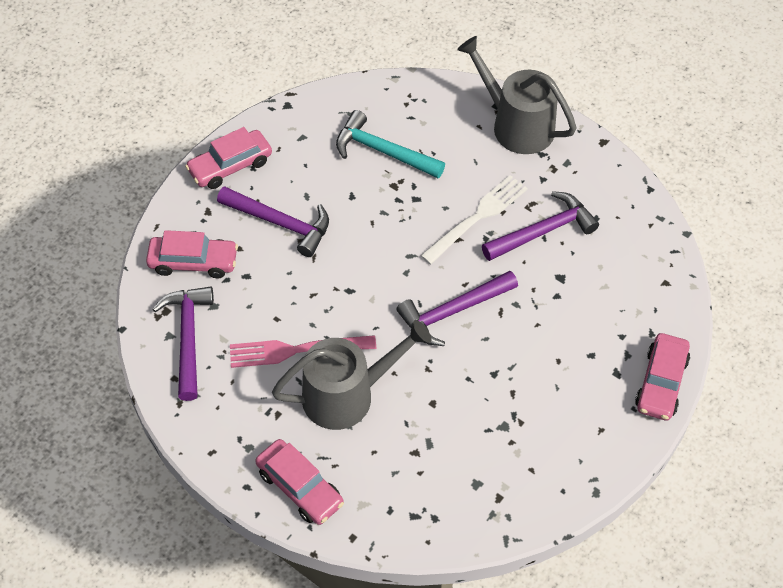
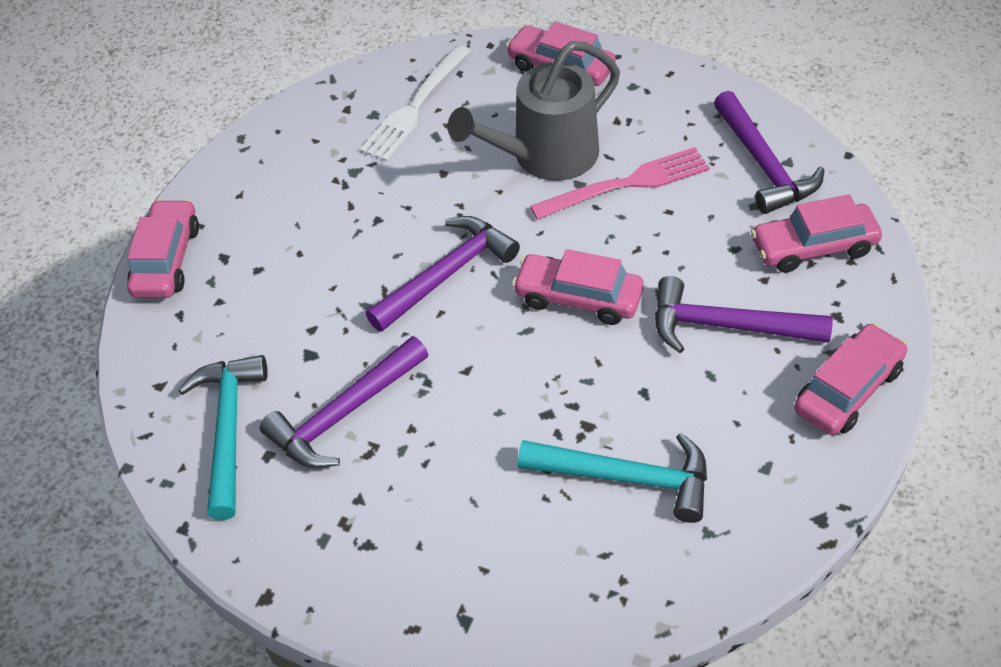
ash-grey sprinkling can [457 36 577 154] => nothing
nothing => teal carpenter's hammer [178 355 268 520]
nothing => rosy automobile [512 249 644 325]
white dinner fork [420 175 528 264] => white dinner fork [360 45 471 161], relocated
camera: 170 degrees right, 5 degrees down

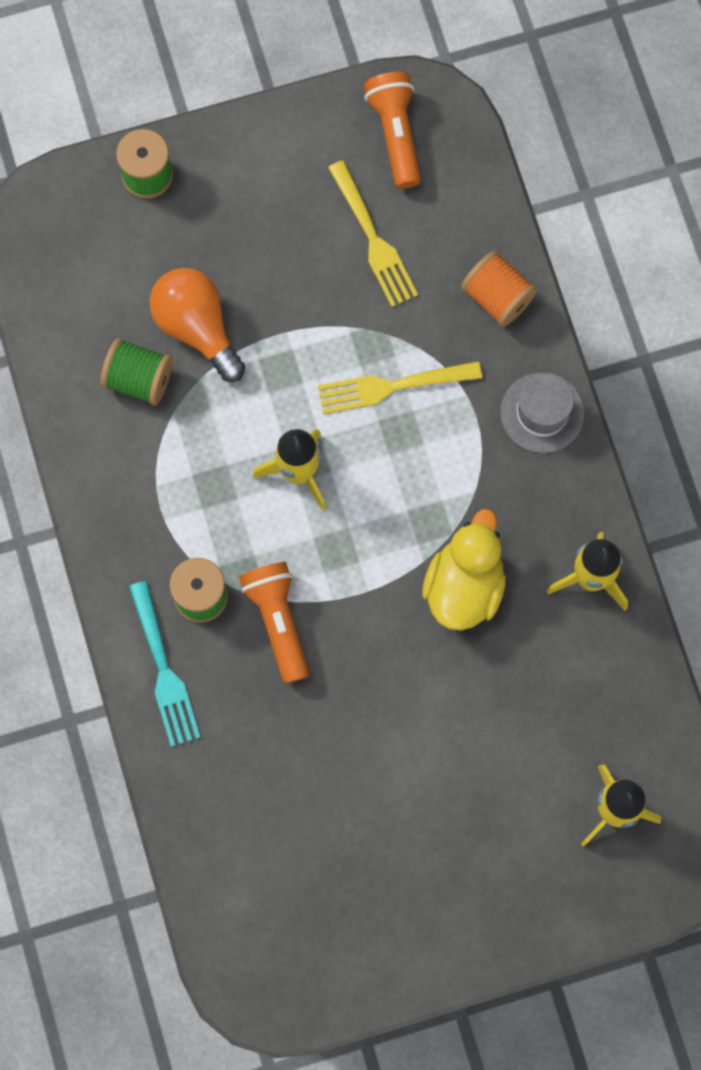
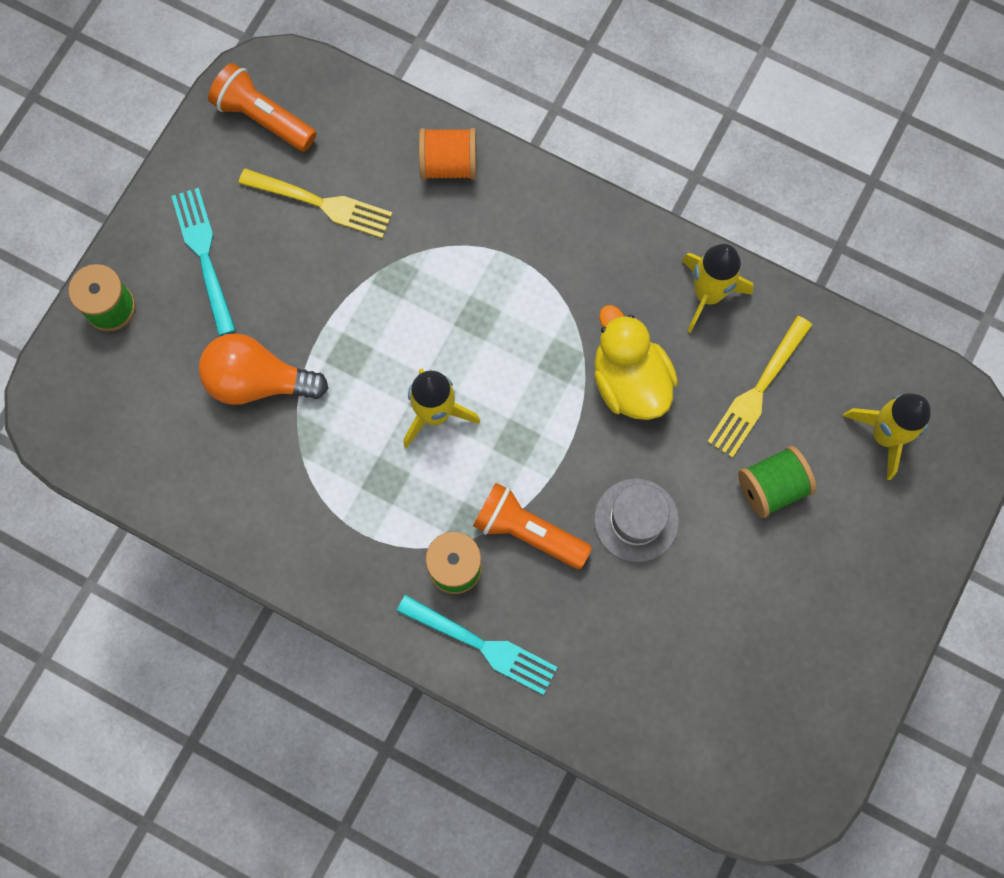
nothing => teal dinner fork [171 188 236 336]
green spool [100 338 173 405] => green spool [738 446 816 518], relocated
golden dinner fork [318 361 482 414] => golden dinner fork [707 316 812 458], relocated
ash-grey tall hat [500 372 585 453] => ash-grey tall hat [594 478 679 562], relocated
camera: 45 degrees left, 0 degrees up

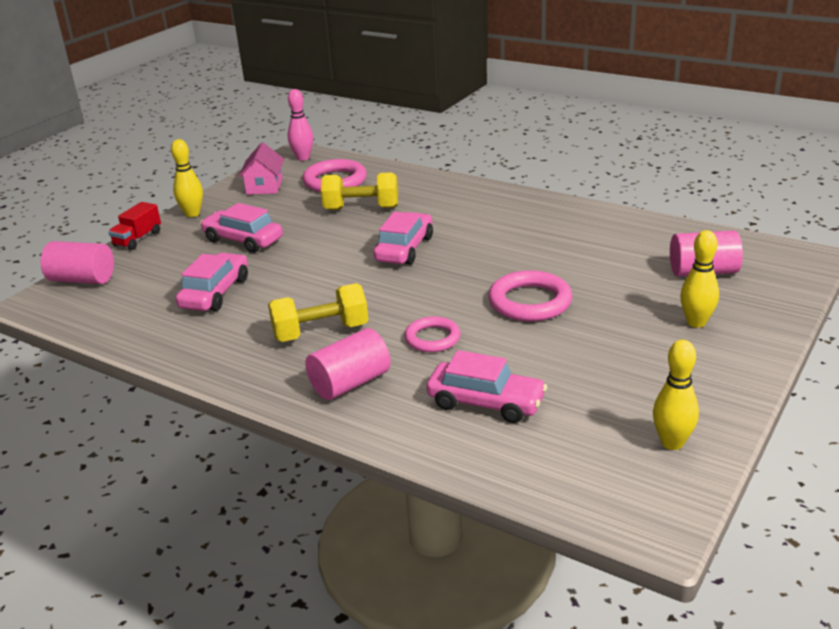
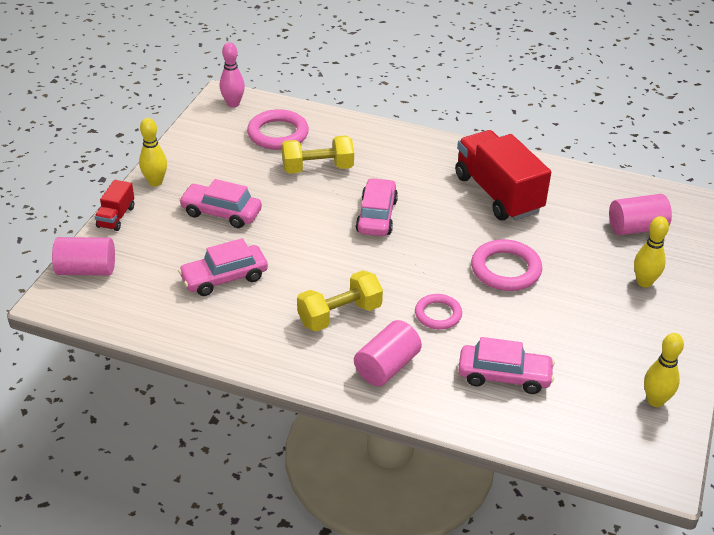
rosy toy house [238 143 284 195] => nothing
nothing => red toy truck [455 130 551 221]
rosy automobile [176 253 248 311] => rosy automobile [178 238 268 296], 120 degrees counterclockwise
camera: 15 degrees left, 10 degrees up

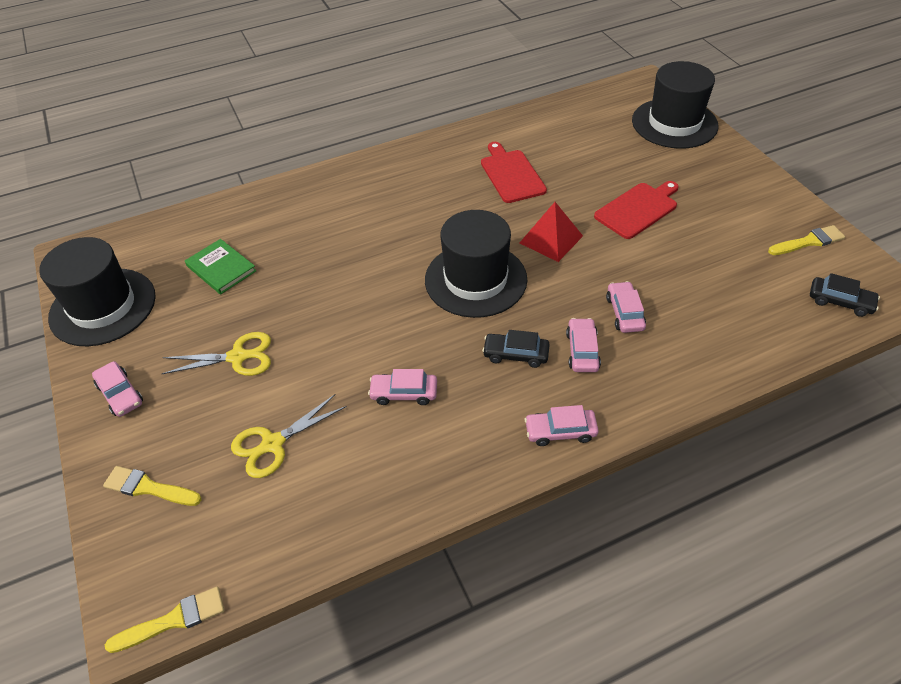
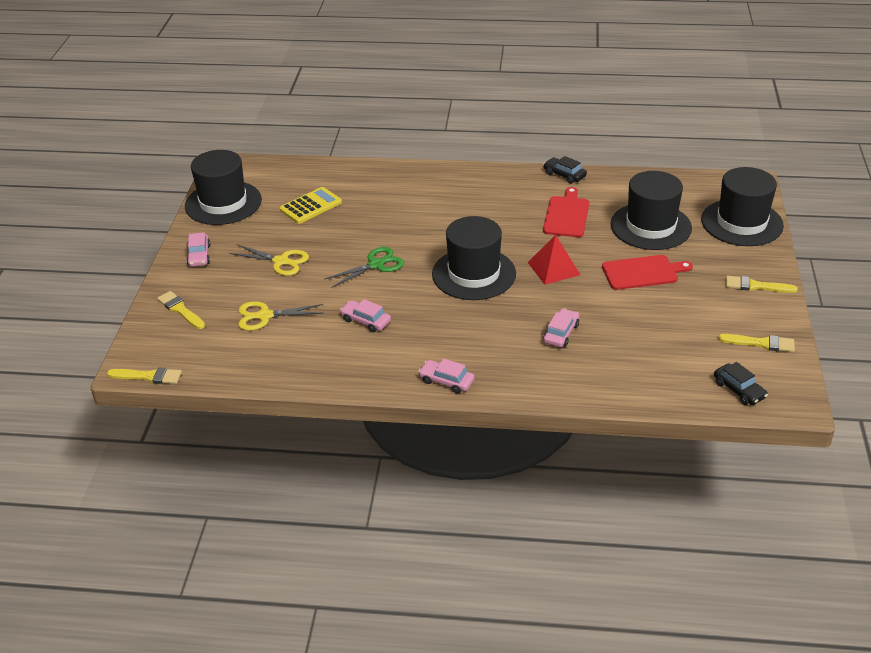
rosy automobile [566 318 601 372] => nothing
nothing => green shears [325 247 404 288]
nothing => black tall hat [611 171 692 250]
nothing => golden paint brush [726 276 798 293]
black automobile [482 330 550 368] => black automobile [543 156 587 184], relocated
green hardback [185 239 256 295] => golden calculator [280 187 342 224]
camera: 30 degrees right, 10 degrees down

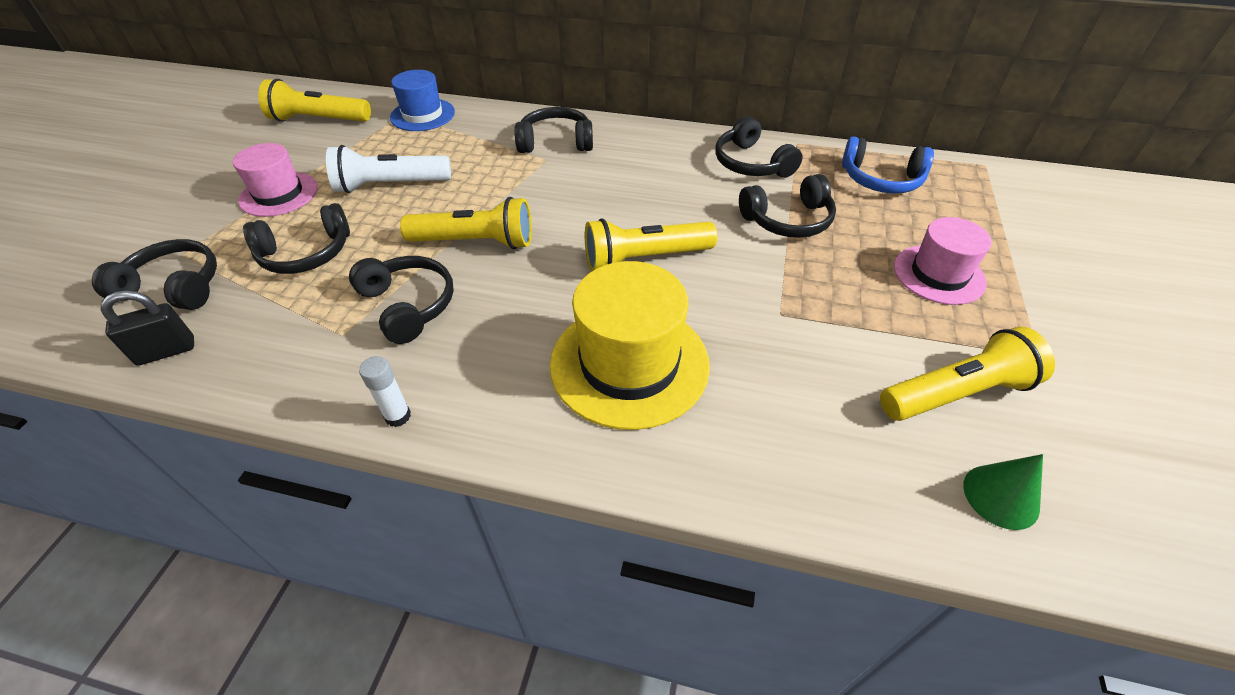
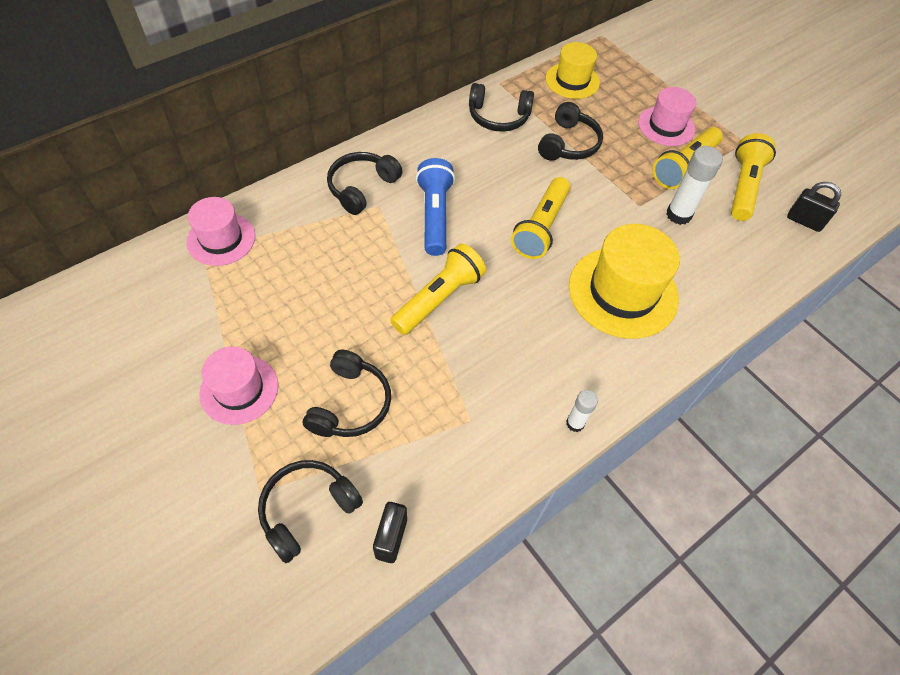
white pocket torch [326 145 451 193] => nothing
black headset [349 256 454 344] => nothing
nothing => cobalt pocket torch [416 158 455 256]
nothing => white stick of glue [666 146 723 225]
golden pocket torch [258 79 371 122] => golden pocket torch [653 127 723 189], relocated
cobalt headset [842 137 934 194] => golden tall hat [546 42 600 99]
green solid cone [963 454 1043 530] => black lock [787 182 841 232]
cobalt tall hat [390 70 455 131] => rosy tall hat [186 197 255 266]
camera: 55 degrees left, 10 degrees up

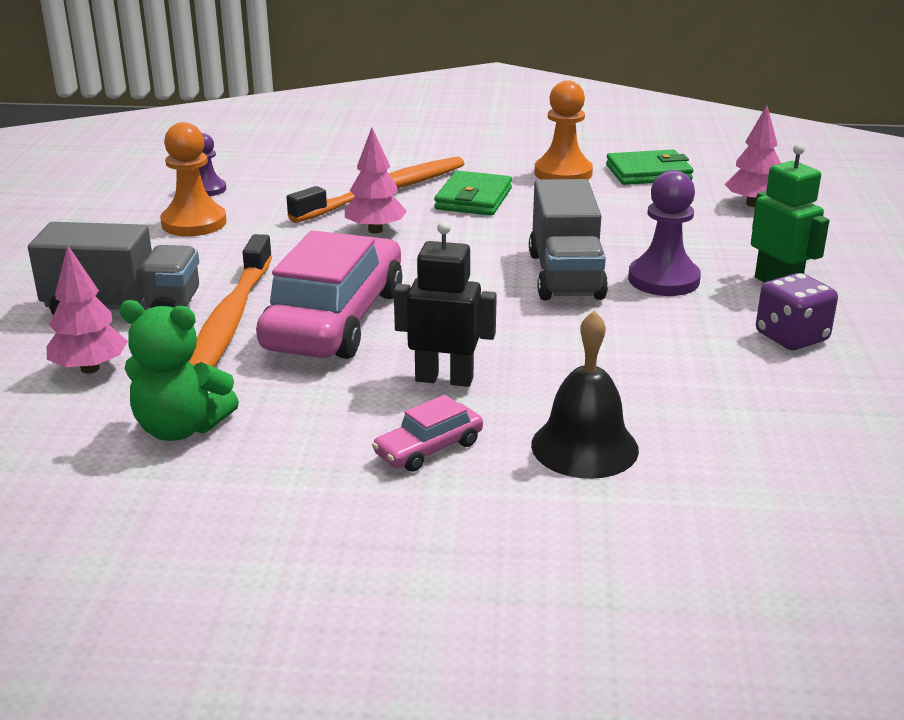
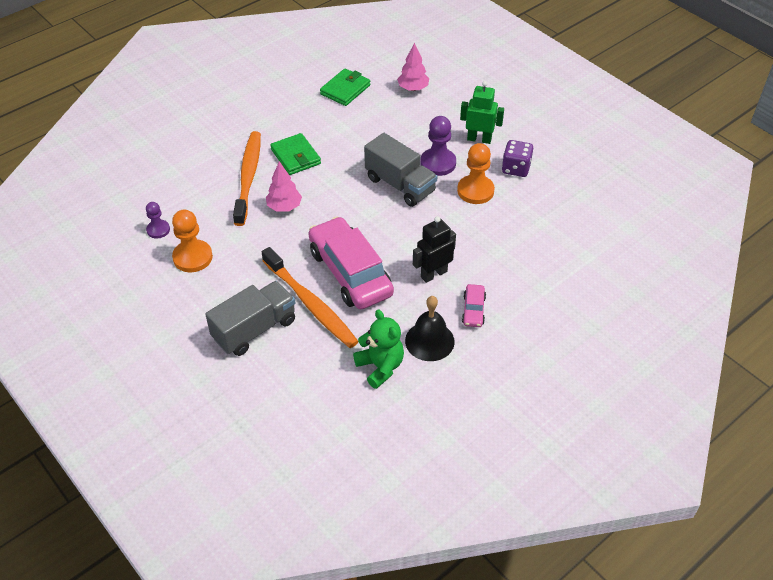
rosy fir tree [47 245 128 374] => nothing
black hand bell [531 310 639 479] => black hand bell [405 296 455 361], relocated
orange chess pawn [535 80 593 180] => orange chess pawn [457 143 495 204], relocated
green teddy bear [119 300 239 441] => green teddy bear [353 309 404 389], 90 degrees counterclockwise
camera: 45 degrees left, 20 degrees up

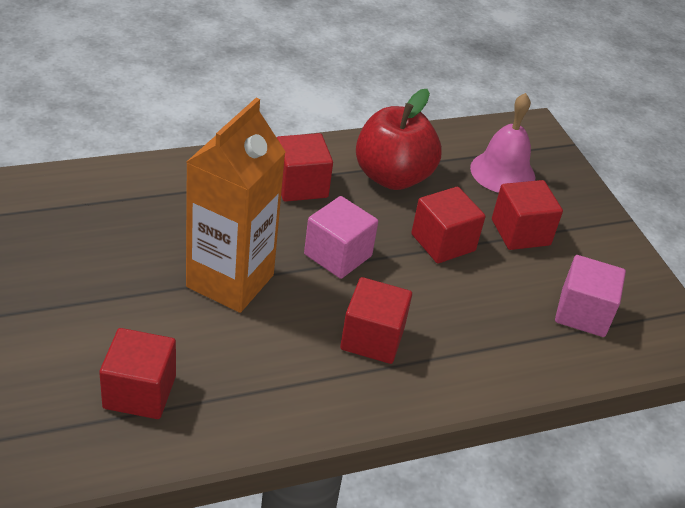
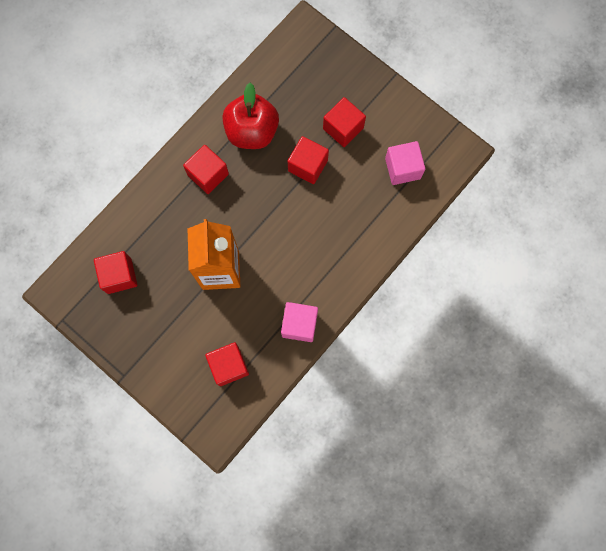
rosy hand bell [470 93 535 193] => nothing
rosy solid cube [304 196 378 279] => rosy solid cube [281 302 318 342], relocated
red solid cube [340 277 412 364] => red solid cube [94 251 137 294], relocated
camera: 25 degrees left, 35 degrees up

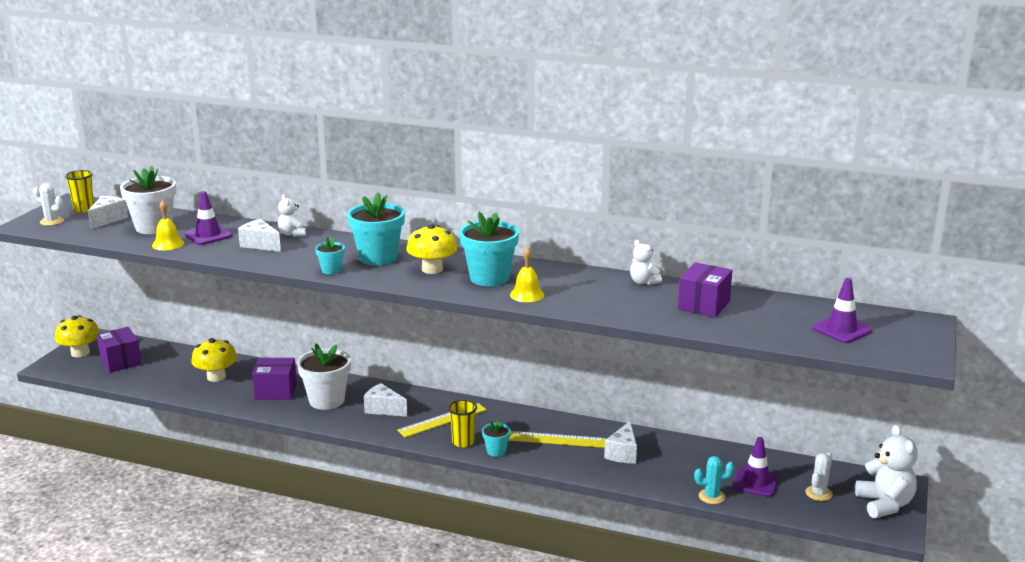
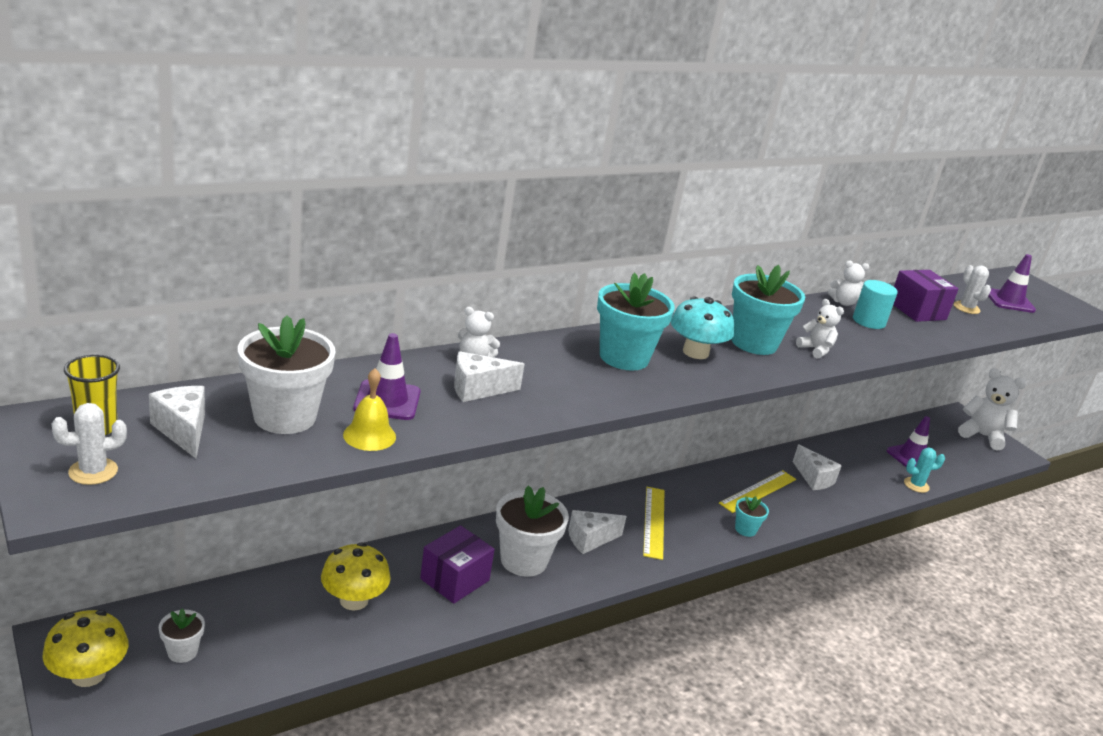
teal plant pot [315 237 345 274] => nothing
golden beaker [448 400 477 447] => nothing
nothing => teal solid cylinder [853 280 898 329]
white cactus [805 452 833 501] => white cactus [954 265 991 314], relocated
violet parcel [96 327 142 373] => white plant pot [159 609 205 663]
golden hand bell [510 247 544 302] => white teddy bear [796 299 844 359]
golden fungus [406 224 457 274] => teal fungus [671 296 734 359]
teal cactus [694 456 734 504] => teal cactus [904 448 945 493], 45 degrees clockwise
camera: 55 degrees left, 5 degrees up

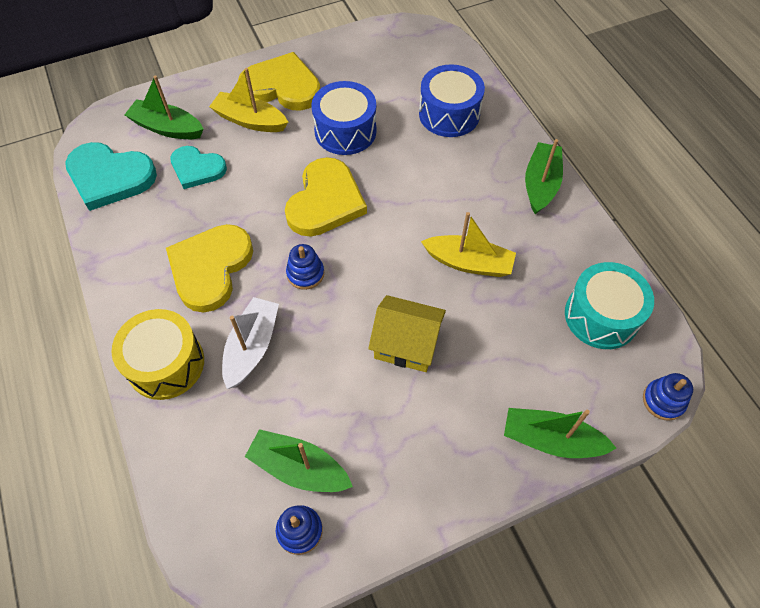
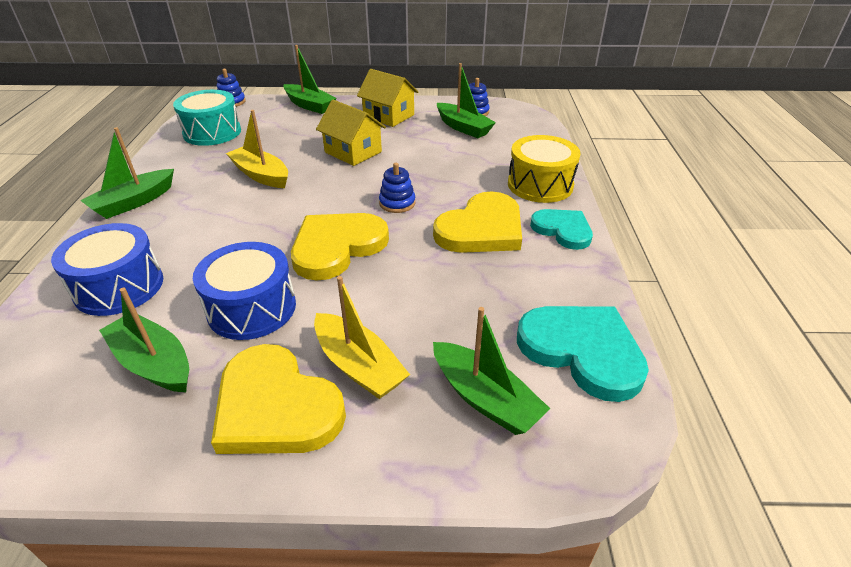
white toy boat [222 297 279 389] => nothing
nothing => green toy boat [99 287 189 392]
nothing => golden toy house [357 69 419 127]
teal heart shape [170 146 227 189] => teal heart shape [530 209 593 250], relocated
camera: 155 degrees left, 20 degrees down

